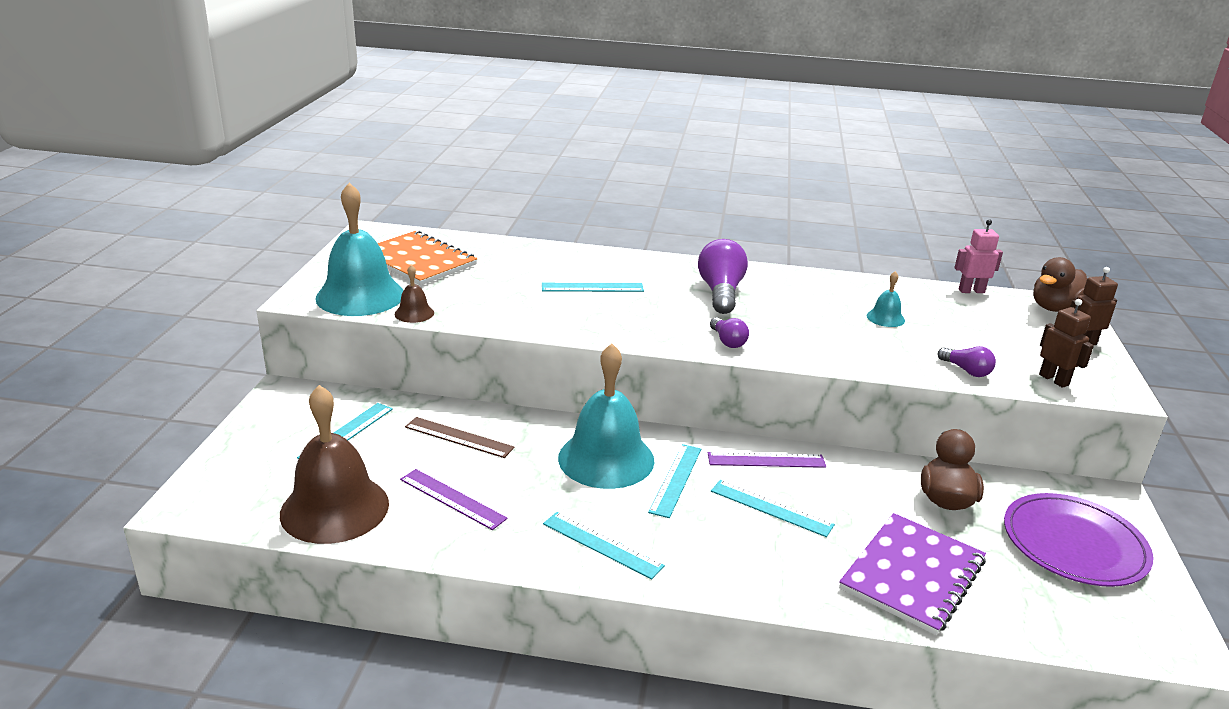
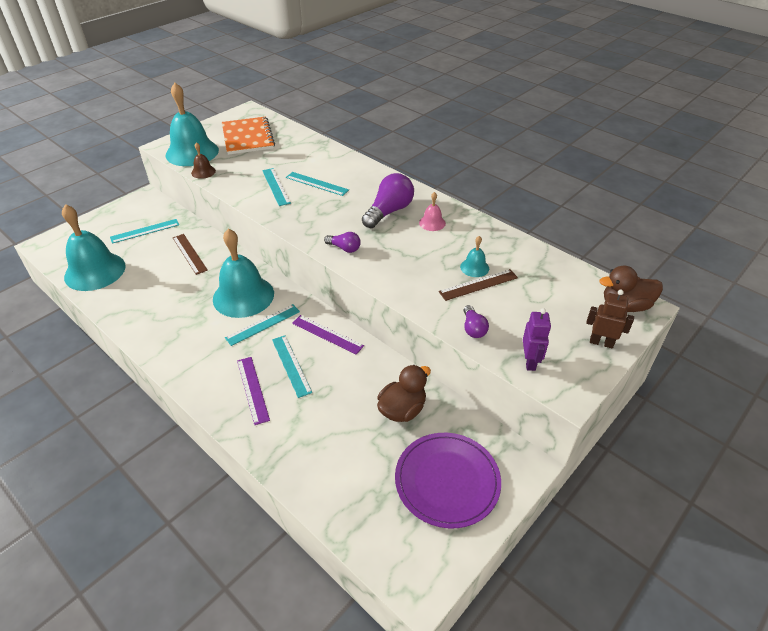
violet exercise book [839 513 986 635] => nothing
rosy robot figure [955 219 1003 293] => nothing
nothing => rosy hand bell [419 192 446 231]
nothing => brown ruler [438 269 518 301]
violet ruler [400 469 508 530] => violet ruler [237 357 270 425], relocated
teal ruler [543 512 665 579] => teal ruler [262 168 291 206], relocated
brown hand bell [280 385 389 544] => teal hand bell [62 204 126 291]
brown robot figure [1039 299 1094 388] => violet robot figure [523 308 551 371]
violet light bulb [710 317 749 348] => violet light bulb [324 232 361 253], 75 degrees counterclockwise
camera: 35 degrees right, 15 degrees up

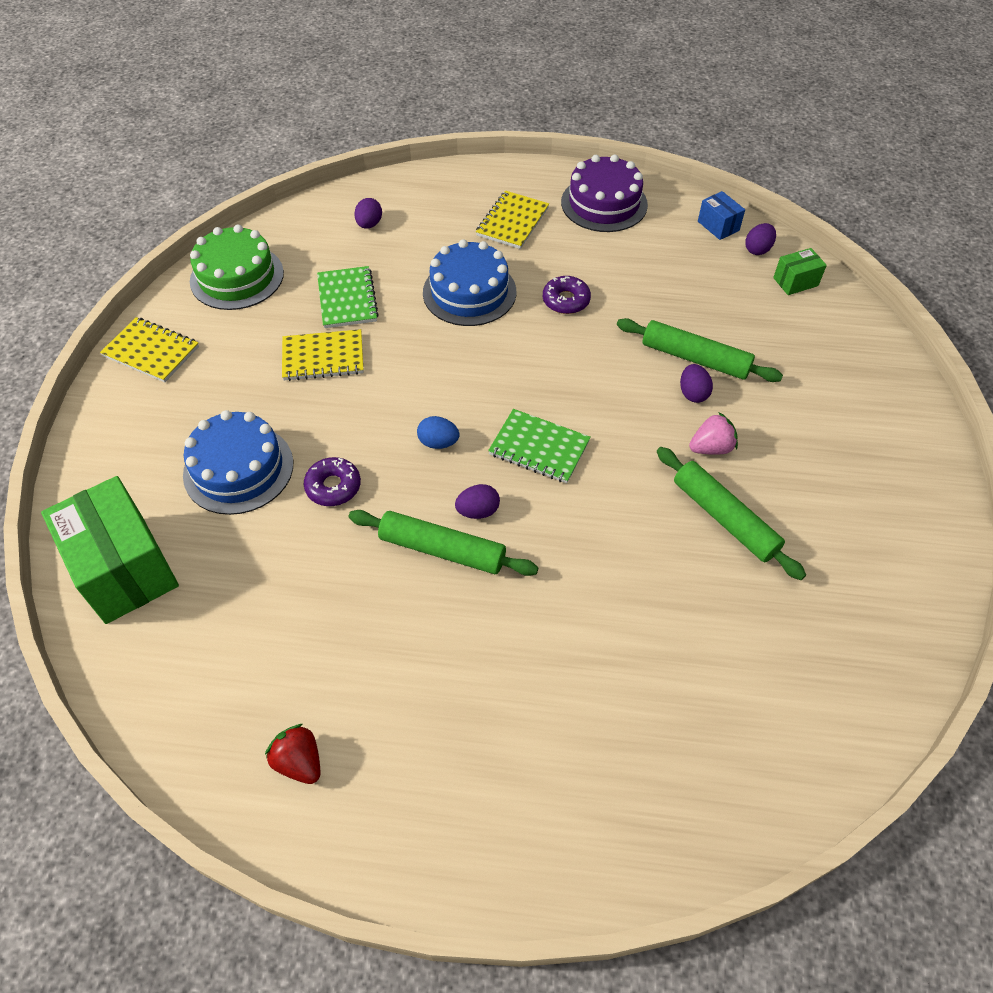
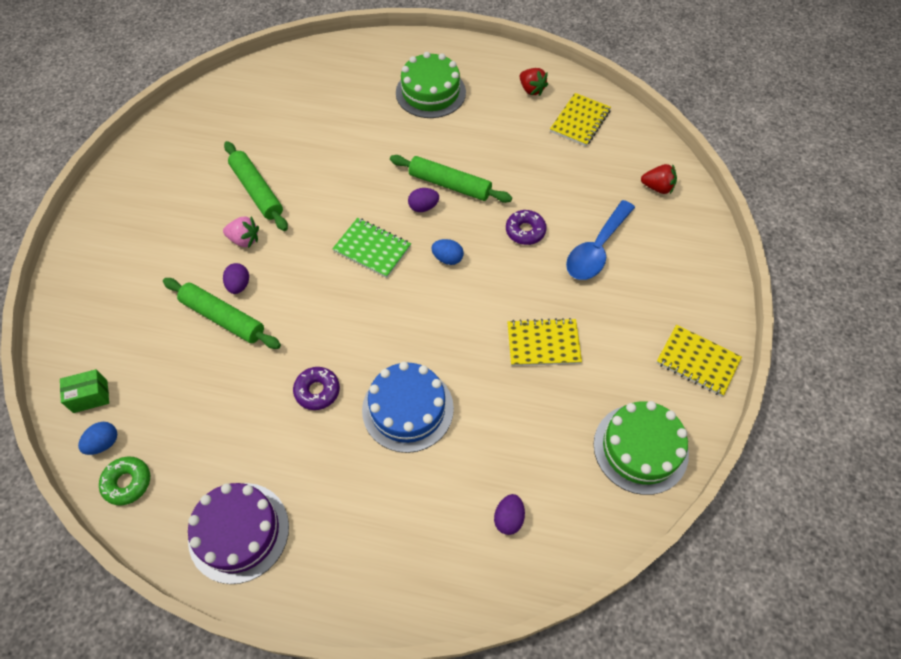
green exercise book [317 266 379 328] => nothing
nothing => green gateau [396 52 466 118]
golden exercise book [476 191 549 249] => golden exercise book [550 93 611 146], relocated
green parcel [41 476 179 624] => red strawberry [641 164 677 194]
cobalt gateau [183 410 293 515] => cobalt tablespoon [566 200 635 280]
cobalt parcel [698 191 745 240] => green doughnut [99 457 150 506]
violet toy egg [745 223 776 255] => cobalt toy egg [78 422 117 455]
rosy strawberry [689 412 738 455] => rosy strawberry [223 216 259 248], 150 degrees counterclockwise
camera: 175 degrees left, 5 degrees up

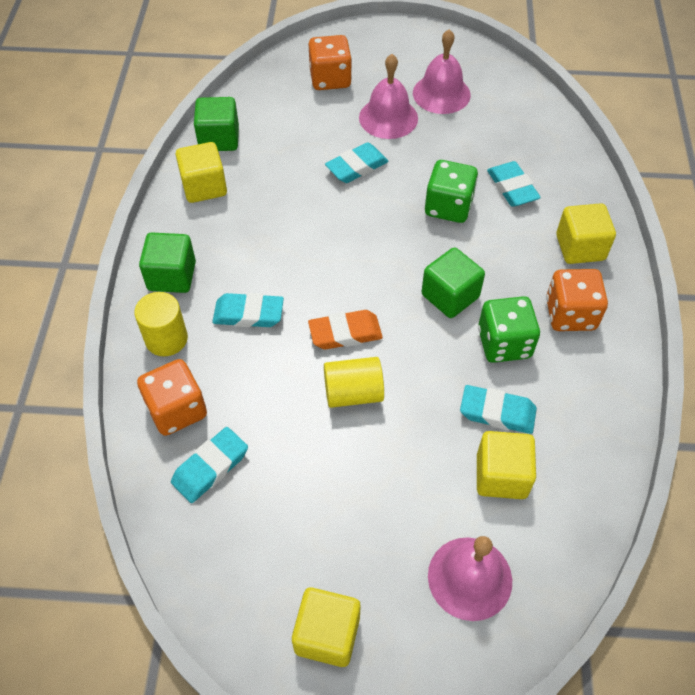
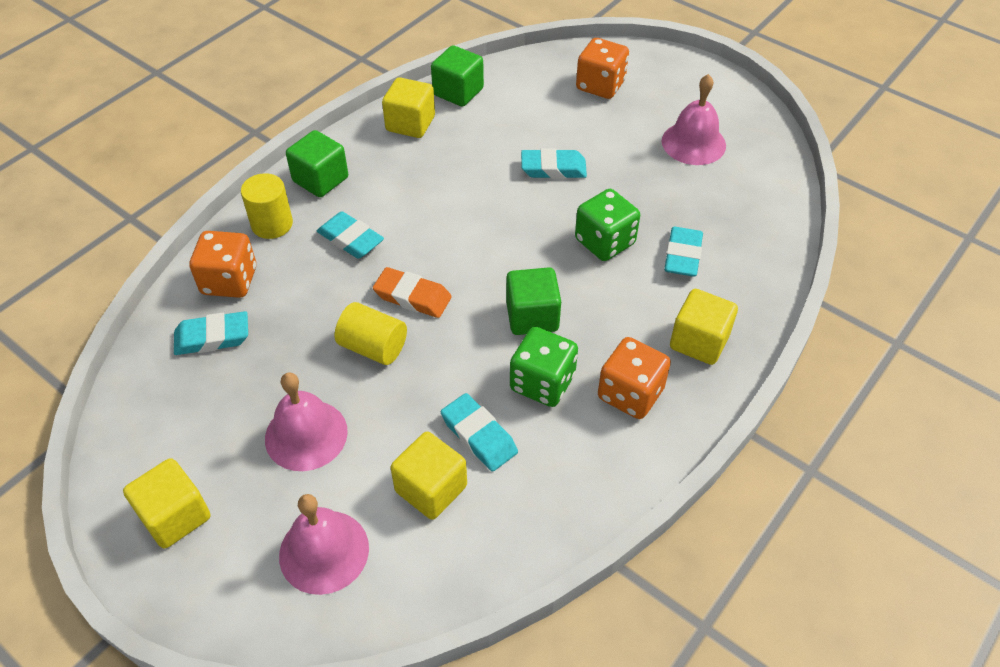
rosy hand bell [359 54 418 139] => rosy hand bell [265 372 348 471], relocated
camera: 35 degrees right, 5 degrees down

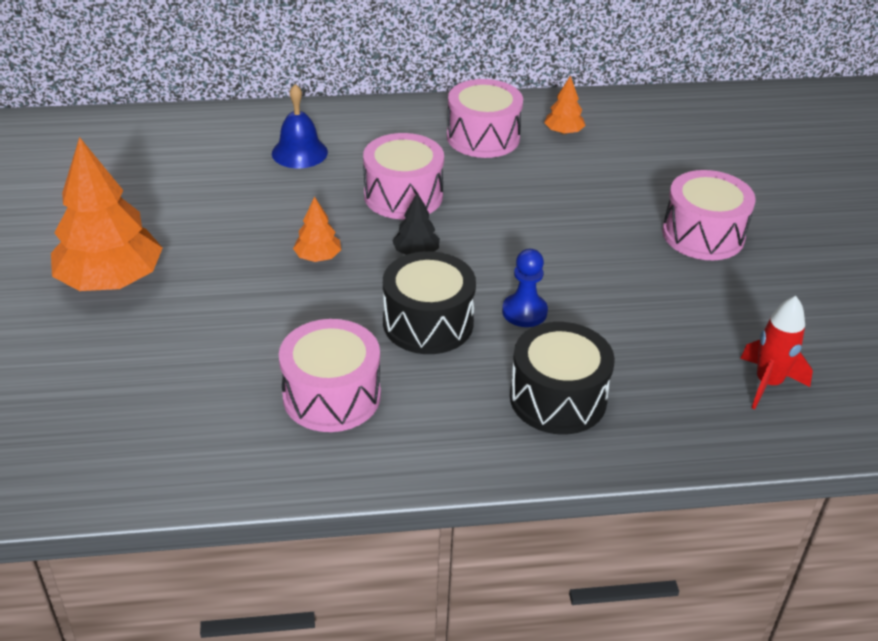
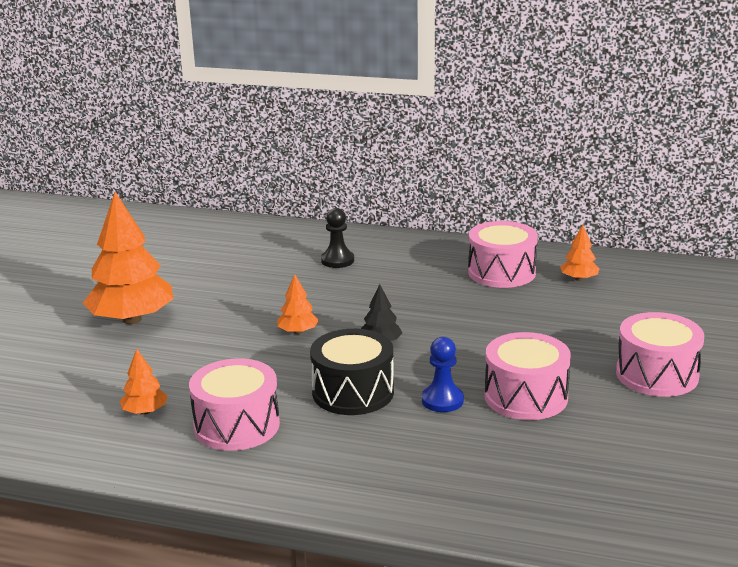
black toy drum [510 322 615 434] => nothing
red toy rocket [740 296 813 409] => nothing
nothing => orange fir tree [120 349 168 415]
rosy toy drum [363 133 444 219] => rosy toy drum [485 332 571 420], relocated
cobalt hand bell [272 84 328 168] => black chess pawn [321 208 354 268]
camera: 25 degrees right, 15 degrees down

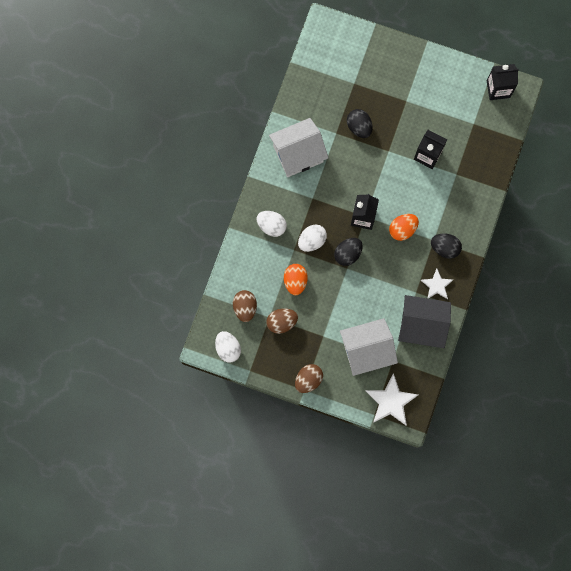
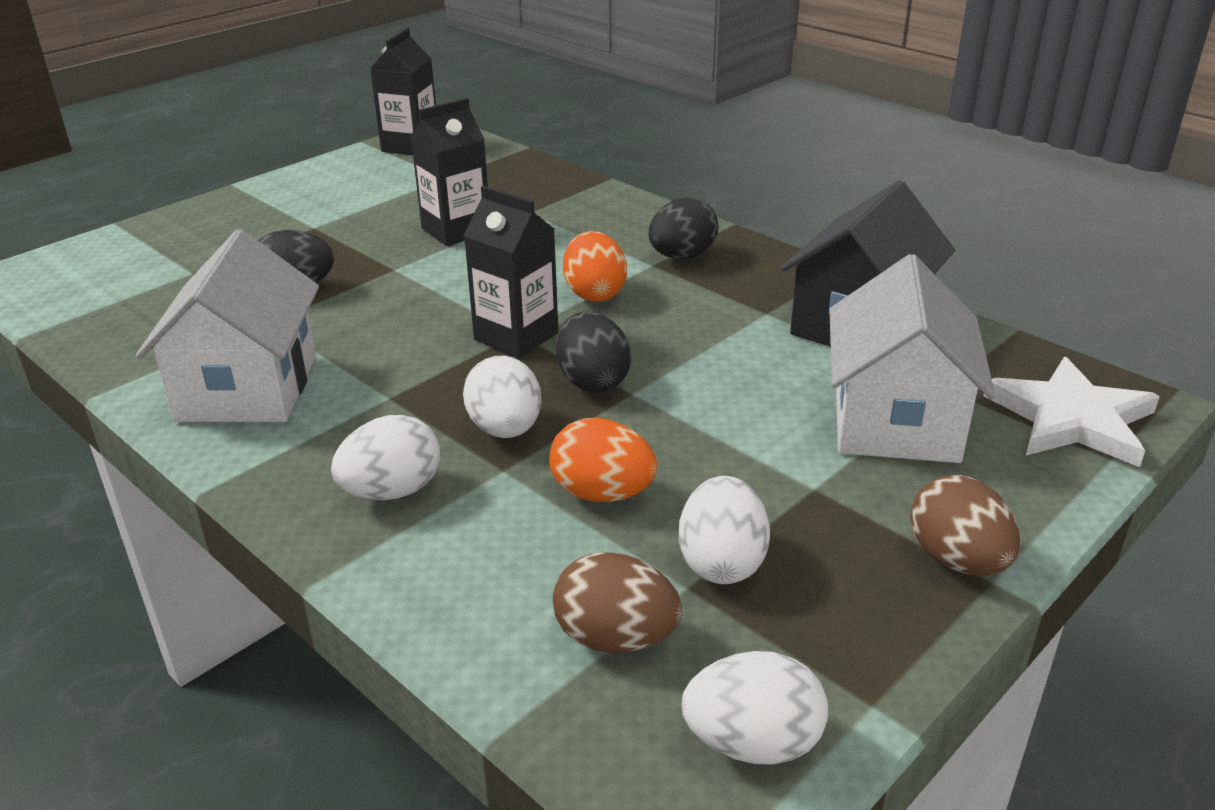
white star [420 268 453 299] => nothing
brown toy egg [266 308 298 334] => white toy egg [679 476 770 584]
camera: 65 degrees left, 45 degrees down

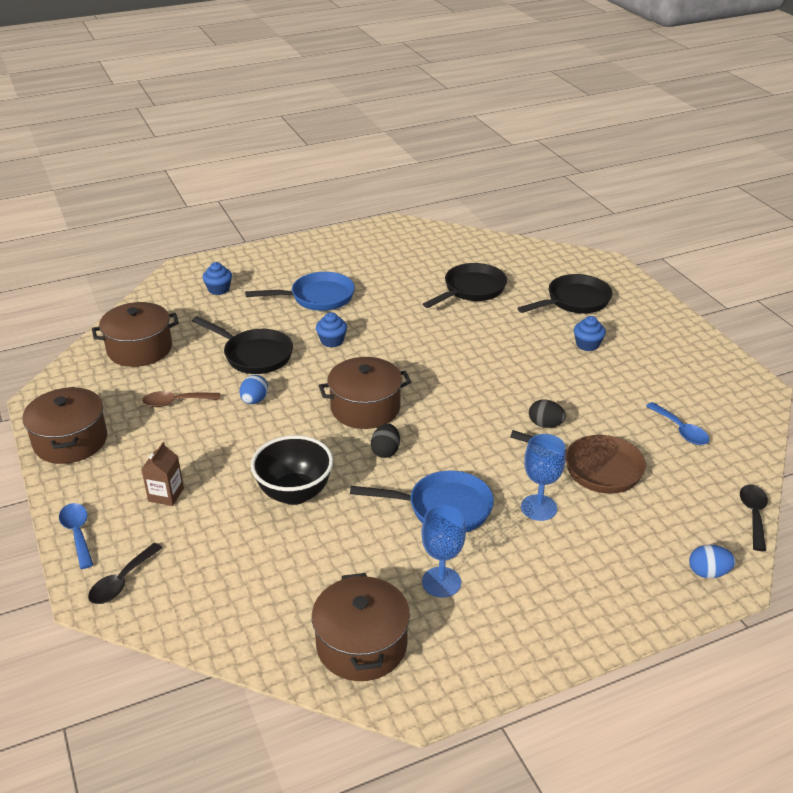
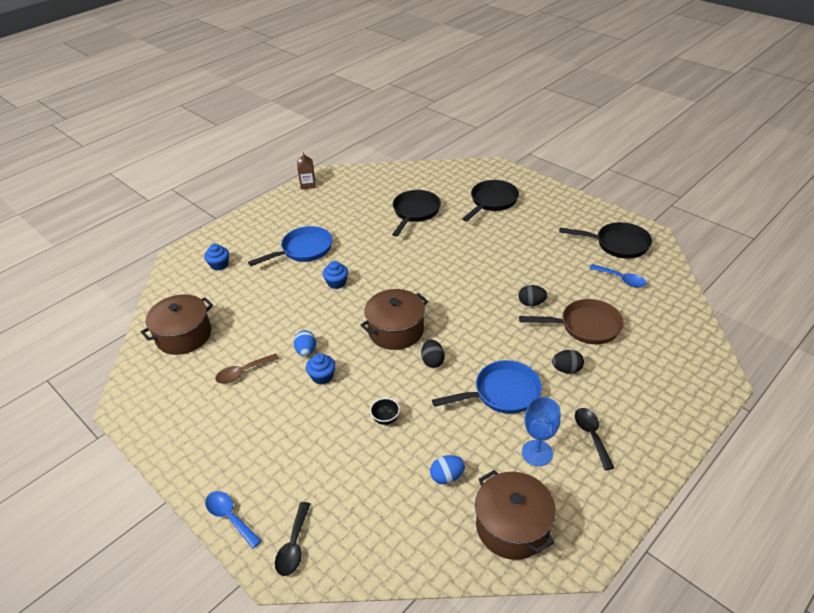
brown stockpot [22 387 107 464] => nothing
brown carton [141 442 184 506] => brown carton [297 152 316 190], relocated
black frying pan [192 316 293 374] => black frying pan [559 222 652 259], relocated
cobalt fairy cake [574 316 606 351] => cobalt fairy cake [306 353 336 385], relocated
cobalt toy egg [689 545 736 579] => cobalt toy egg [430 455 465 484], relocated
black tablespoon [740 485 768 551] => black tablespoon [575 408 614 470], relocated
cobalt chalice [521 434 566 521] => black toy egg [552 350 584 374]
black deep dish [251 435 333 505] => black deep dish [370 398 400 425], x0.45
camera: 20 degrees left, 5 degrees up

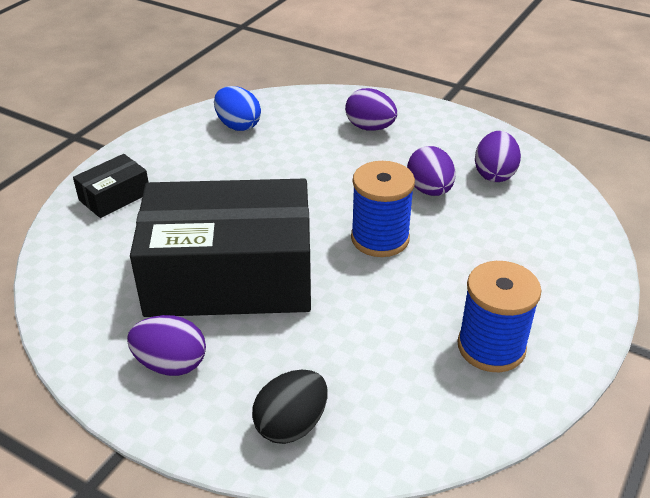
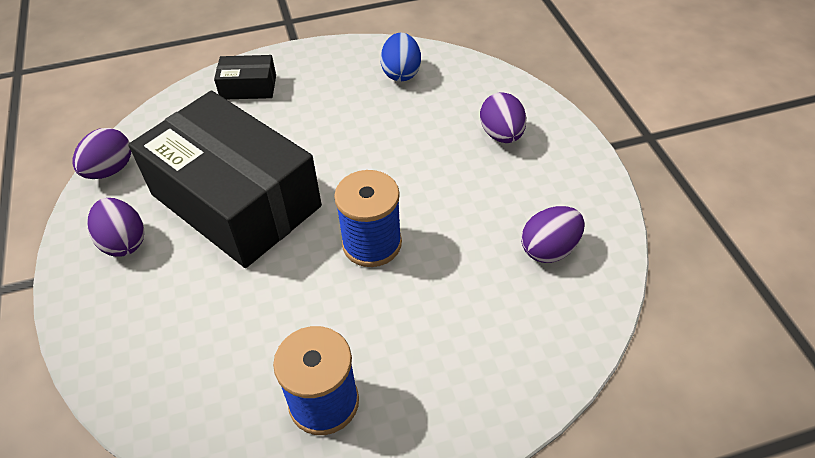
black toy egg [252 370 328 444] => nothing
violet toy egg [407 146 456 196] => violet toy egg [72 128 131 179], relocated
camera: 45 degrees right, 10 degrees up

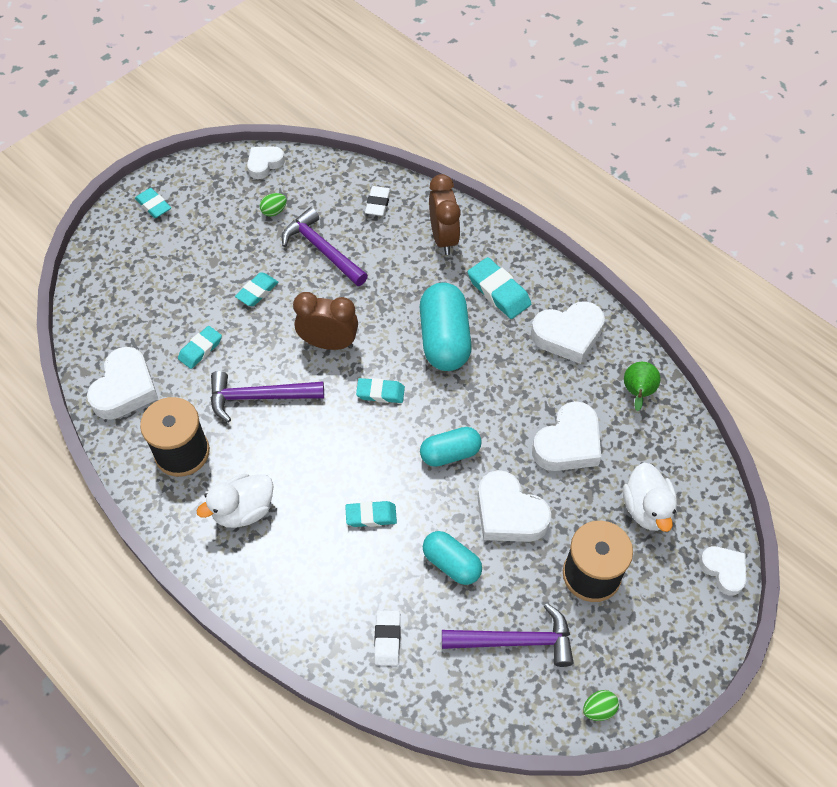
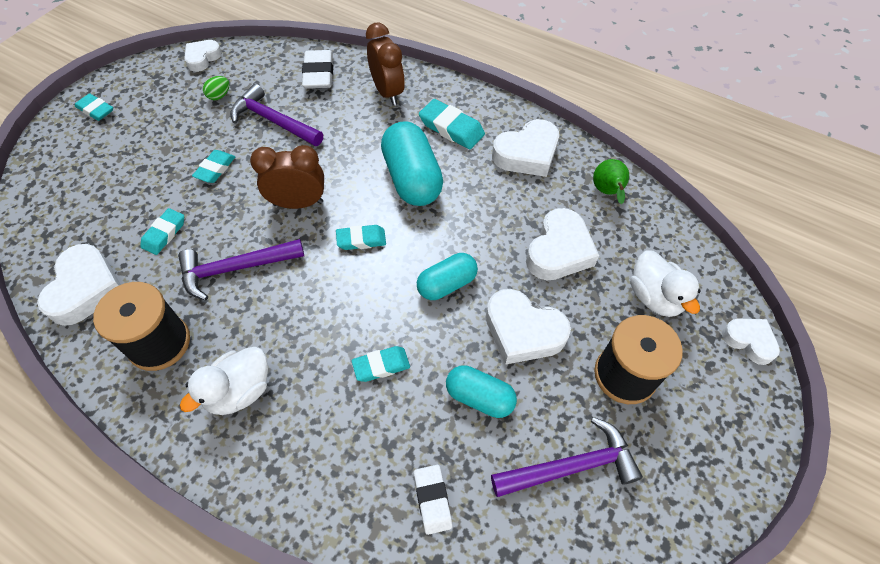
green toy egg [583 690 619 721] => nothing
white pencil eraser [365 186 391 216] => white pencil eraser [302 50 333 89], x1.51
camera: 15 degrees left, 0 degrees up

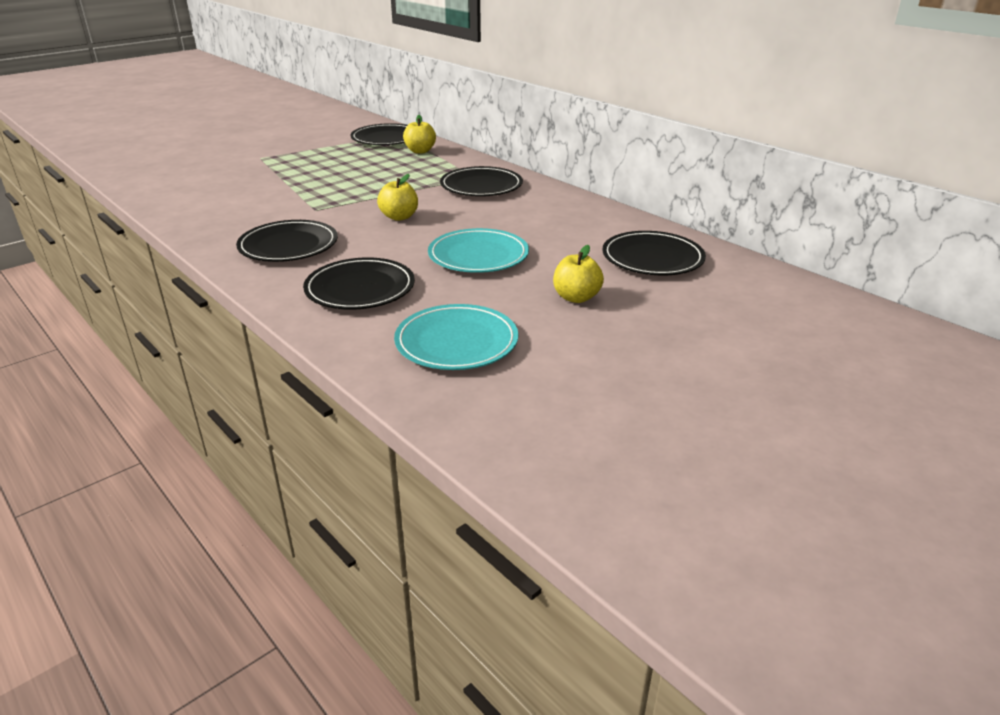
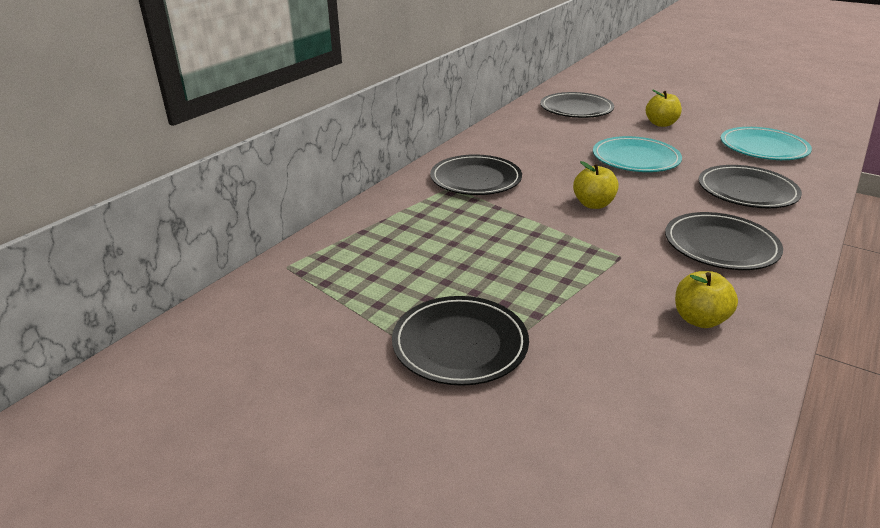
black plate [351 123 408 145] => black plate [392 296 529 386], relocated
golden apple [403 115 436 154] => golden apple [675 271 738 328], relocated
camera: 105 degrees left, 0 degrees up

